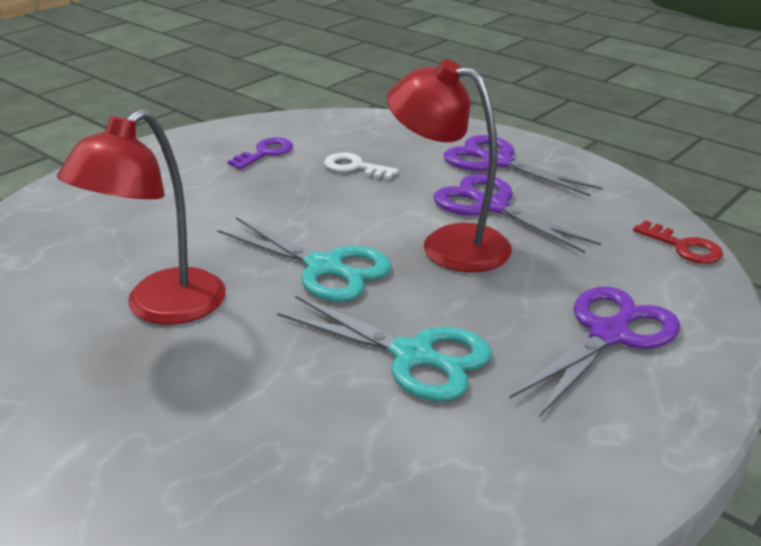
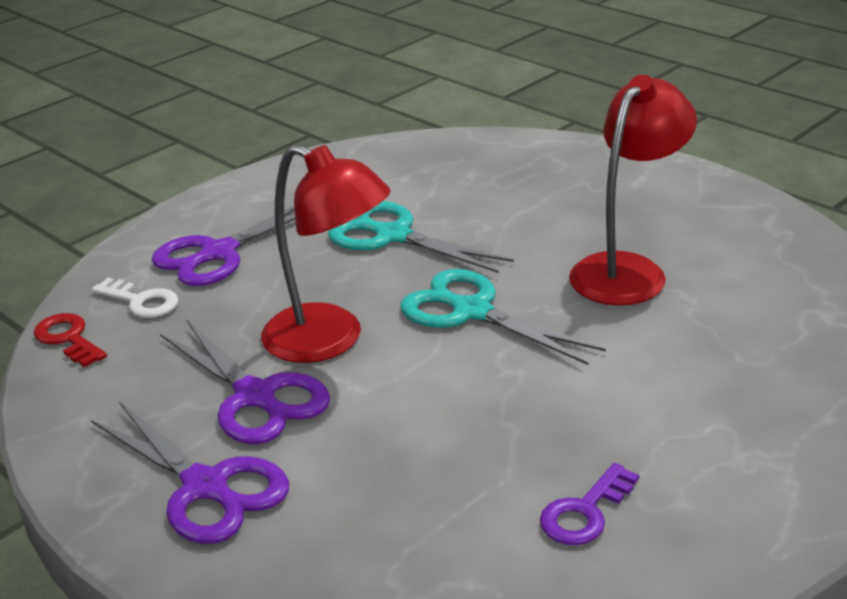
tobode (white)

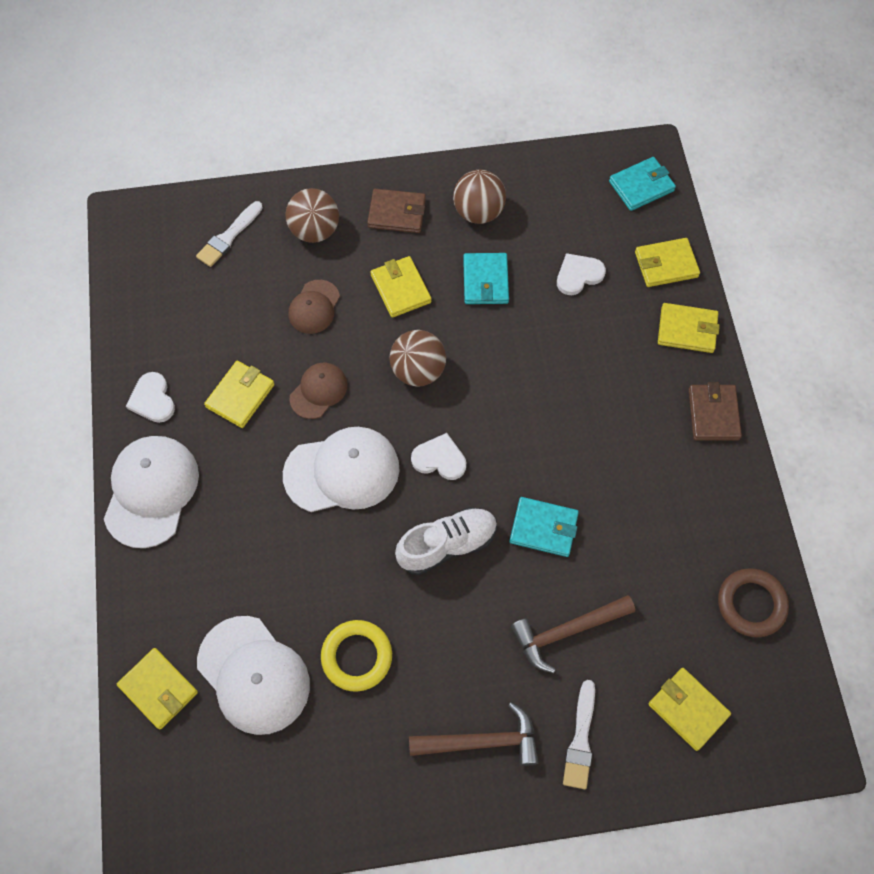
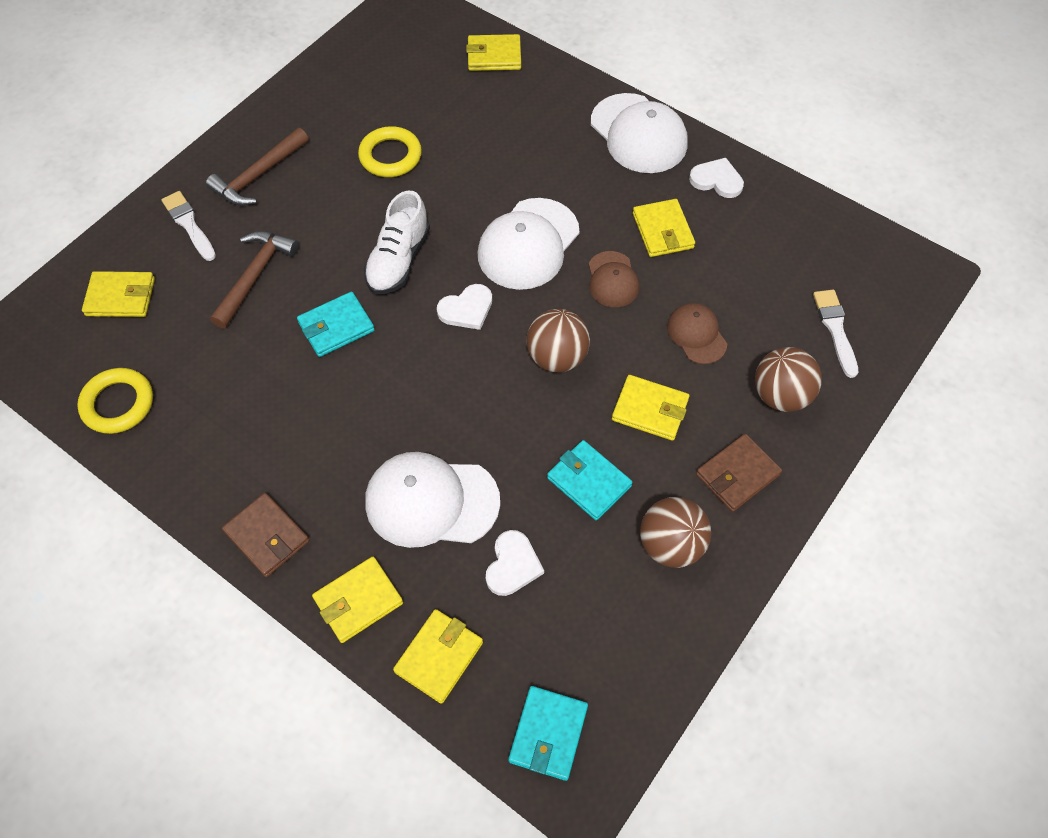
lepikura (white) (no. 1 from left)
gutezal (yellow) (no. 1 from left)

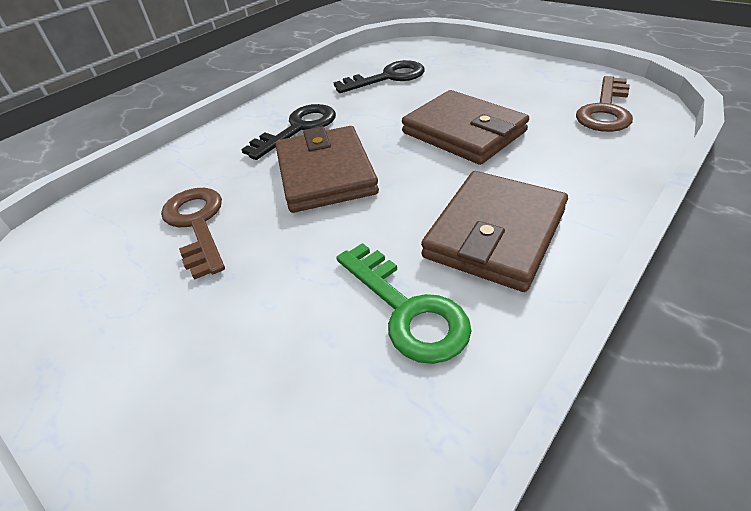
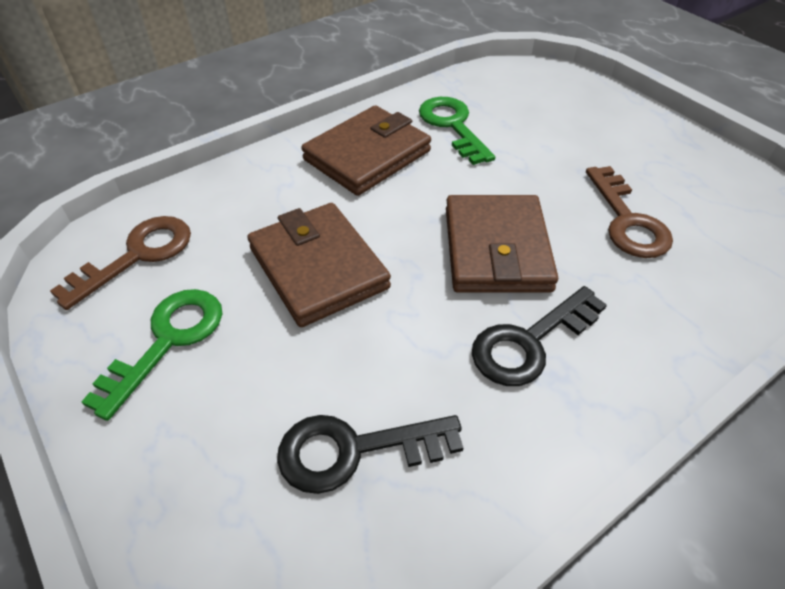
tobode (green) (no. 1 from left)

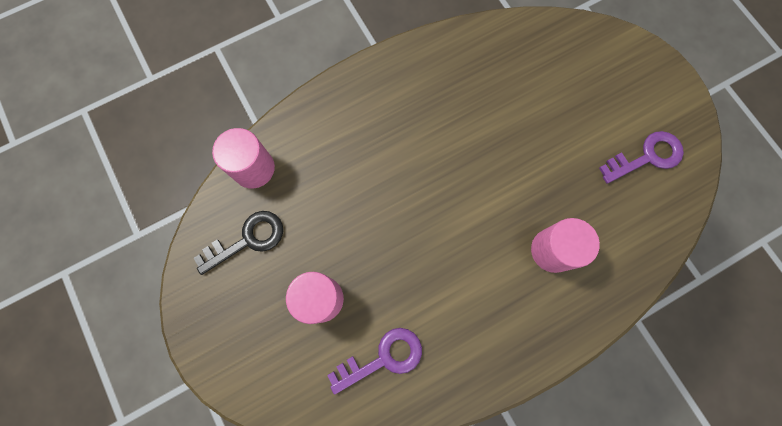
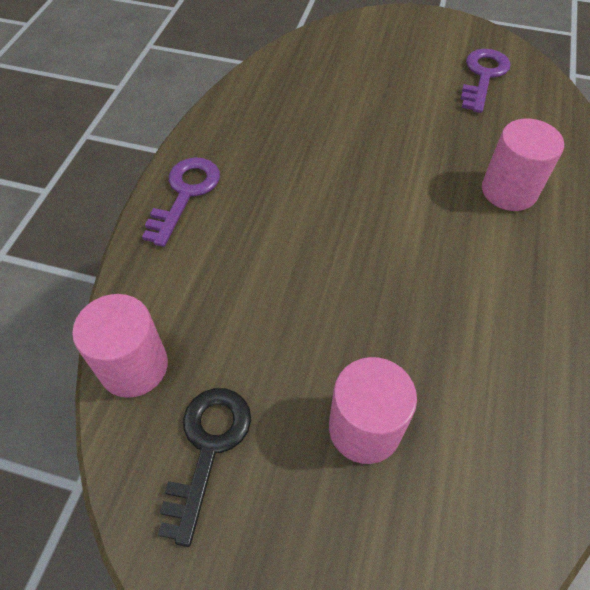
tobode (purple) (no. 1 from left)

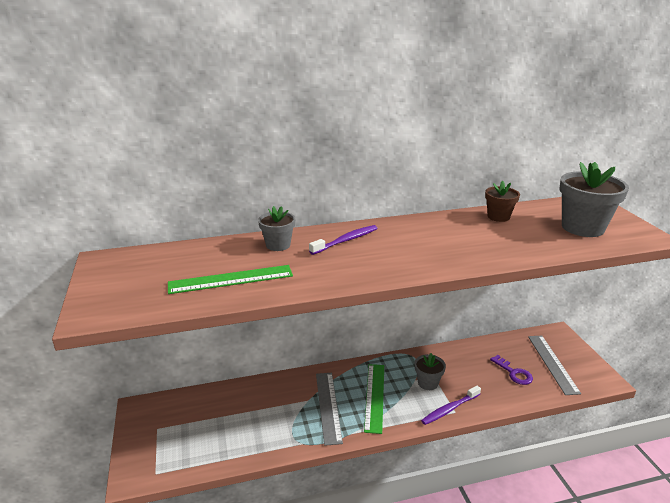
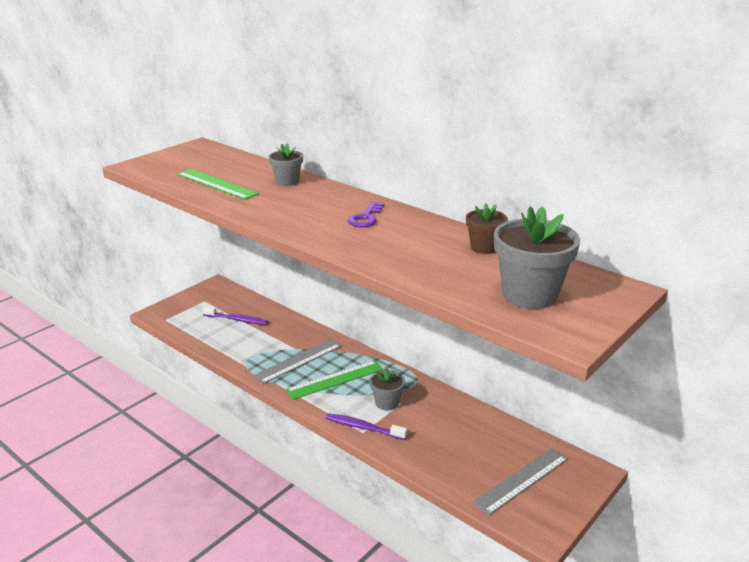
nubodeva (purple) (no. 1 from left)
tobode (purple)

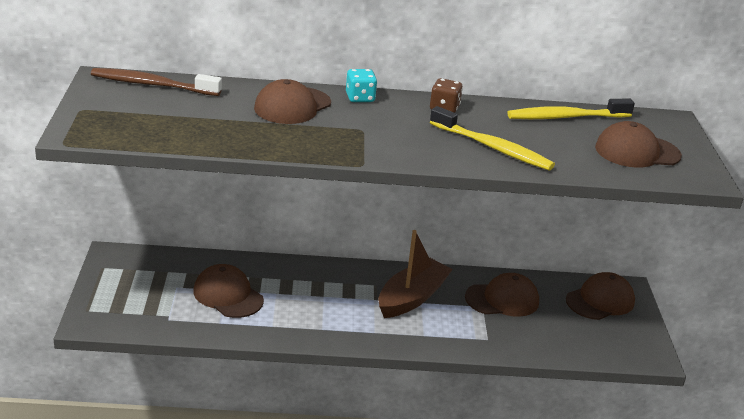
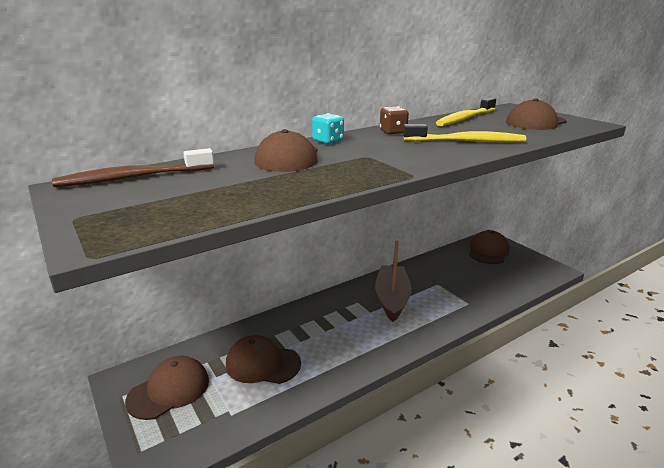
lepikura (brown) (no. 1 from left)

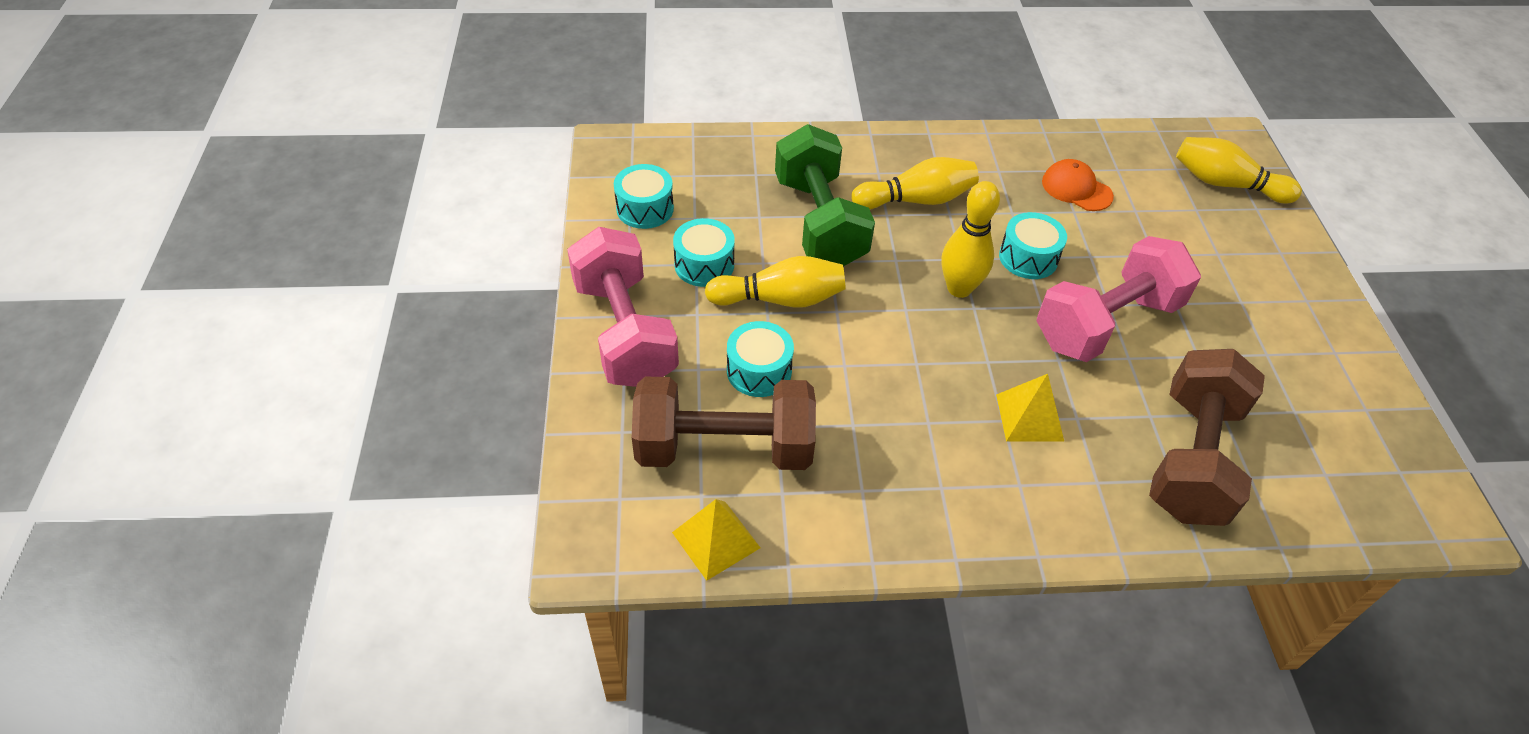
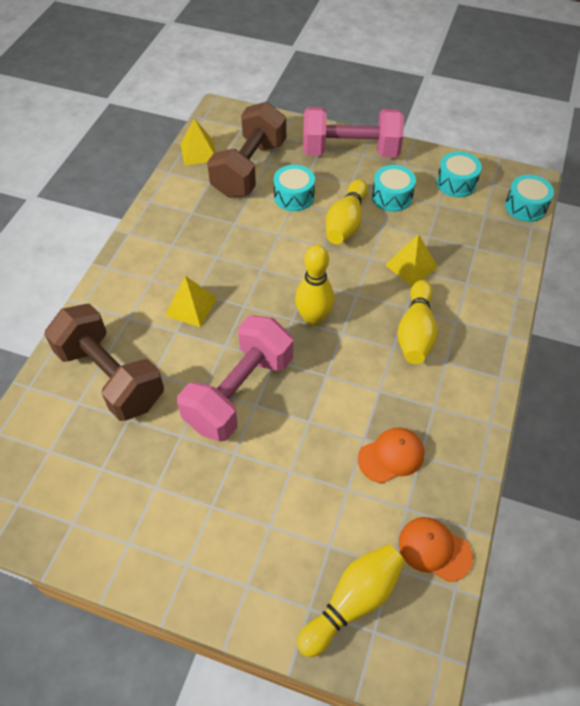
lepikura (orange) (no. 2 from left)
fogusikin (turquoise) (no. 4 from left)
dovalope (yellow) (no. 3 from left)
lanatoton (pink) (no. 1 from left)

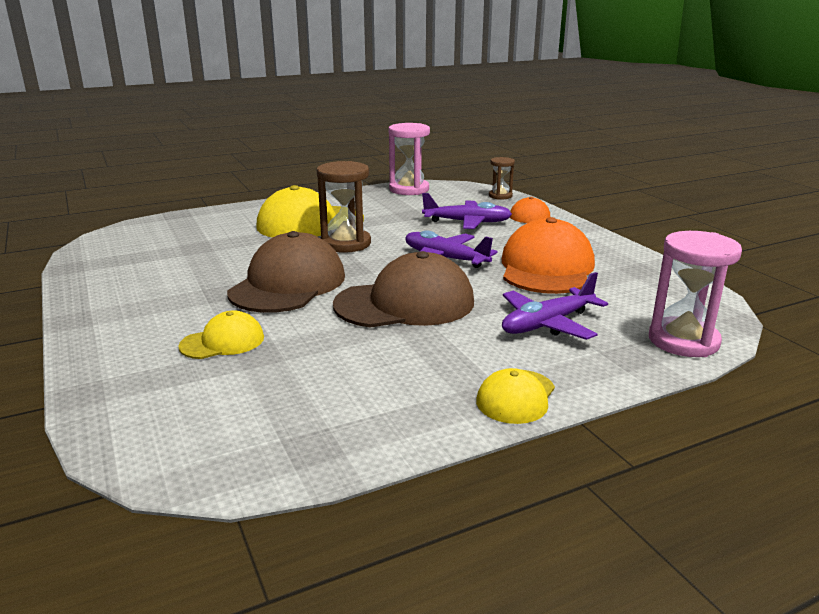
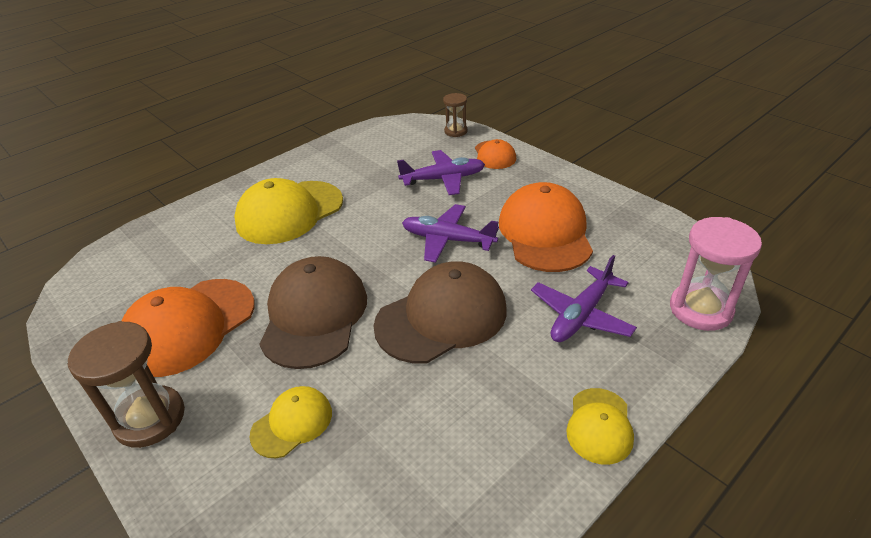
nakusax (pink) (no. 1 from left in the first image)
lepikura (orange) (no. 1 from left)
nakusax (brown) (no. 1 from left)

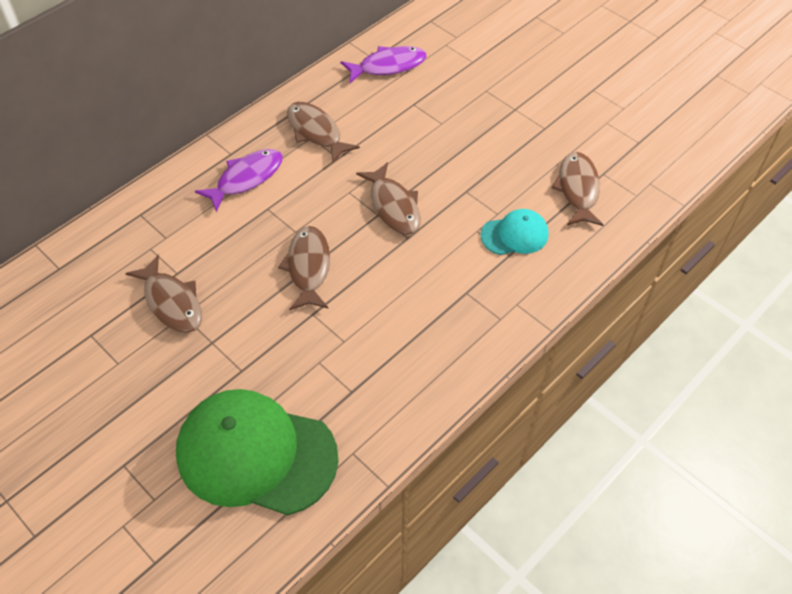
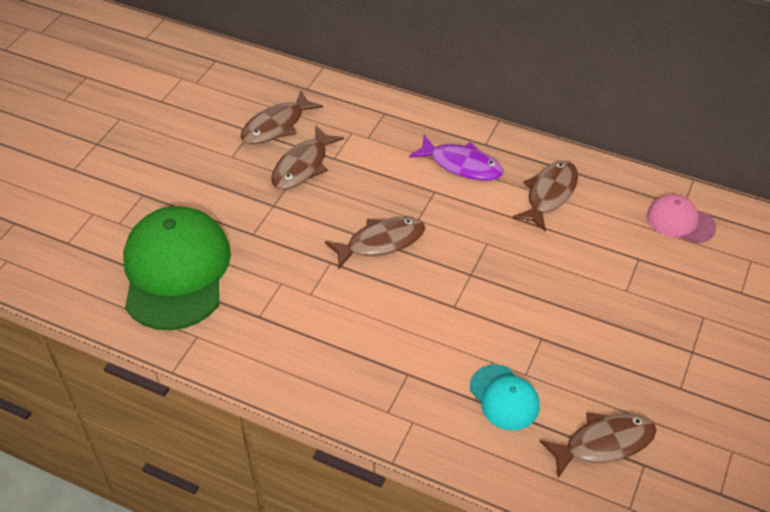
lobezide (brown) (no. 1 from left)
lepikura (pink)

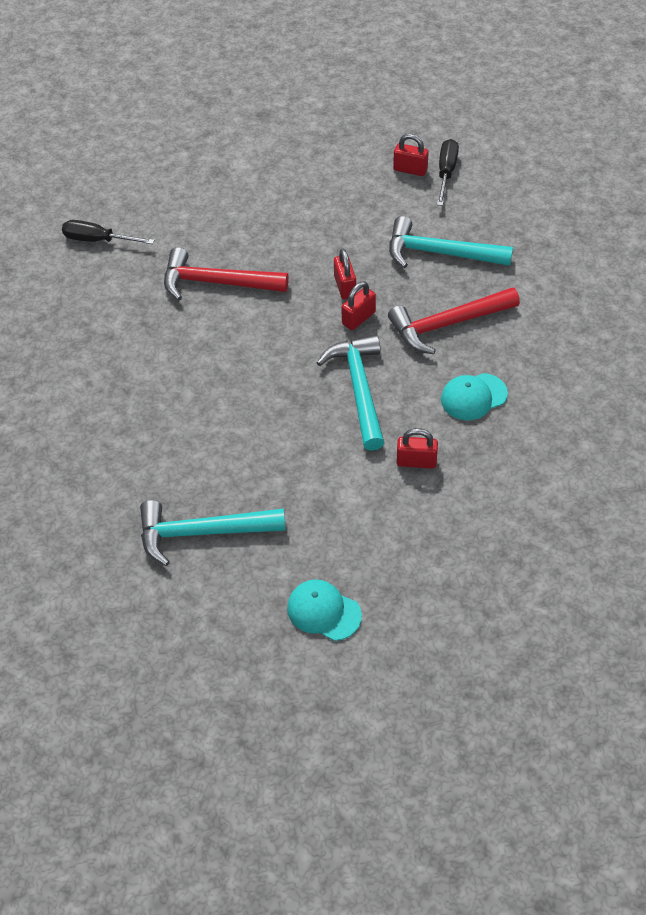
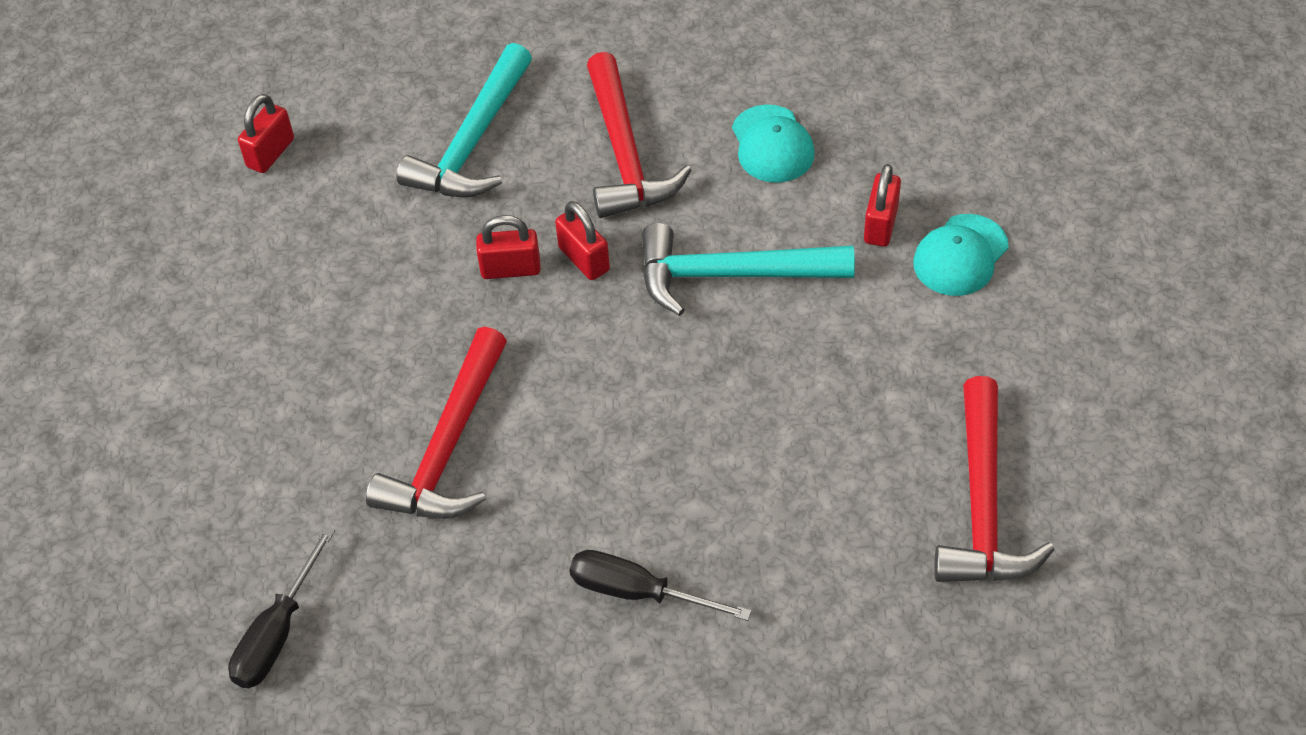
lepikura (turquoise) (no. 2 from left)
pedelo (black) (no. 2 from left)
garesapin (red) (no. 3 from left)

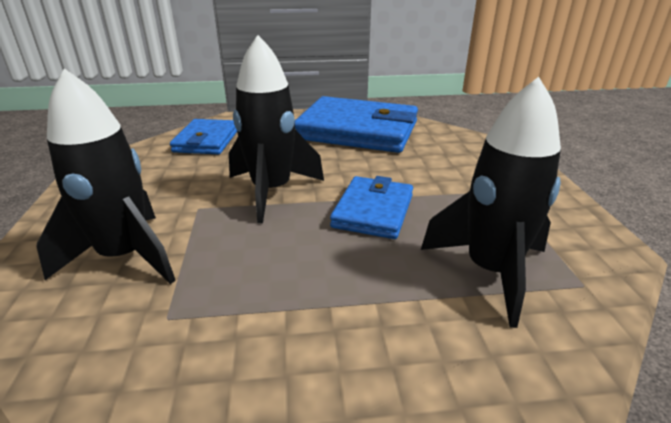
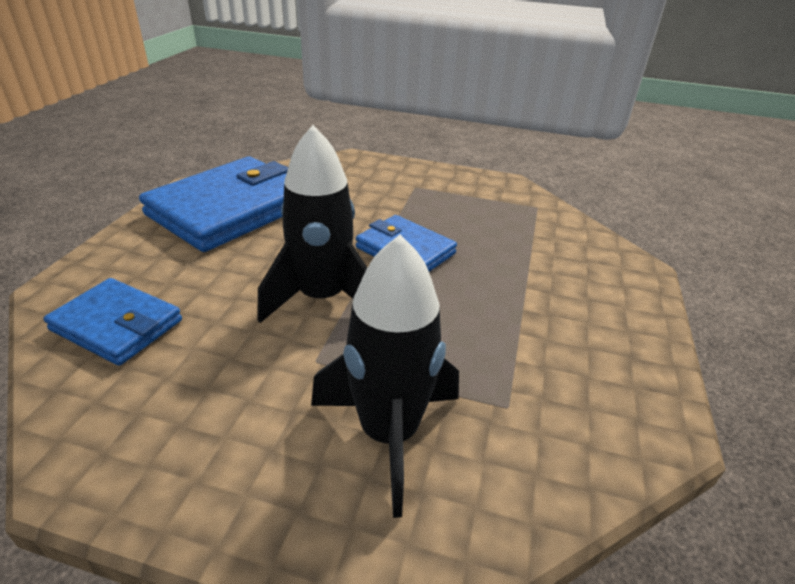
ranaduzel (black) (no. 3 from left in the first image)

